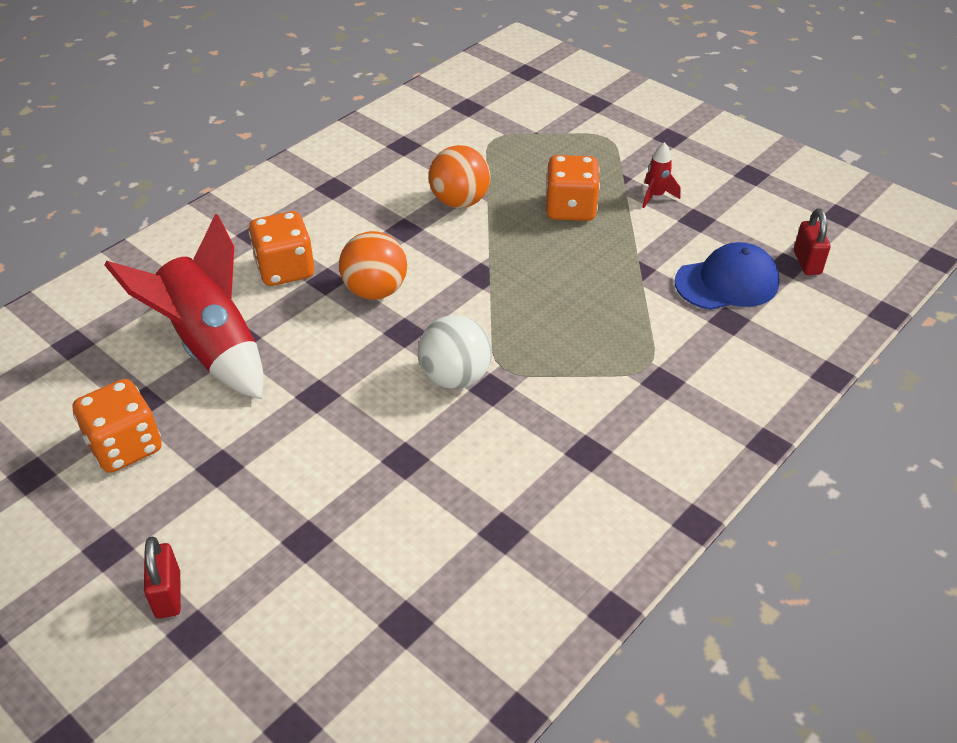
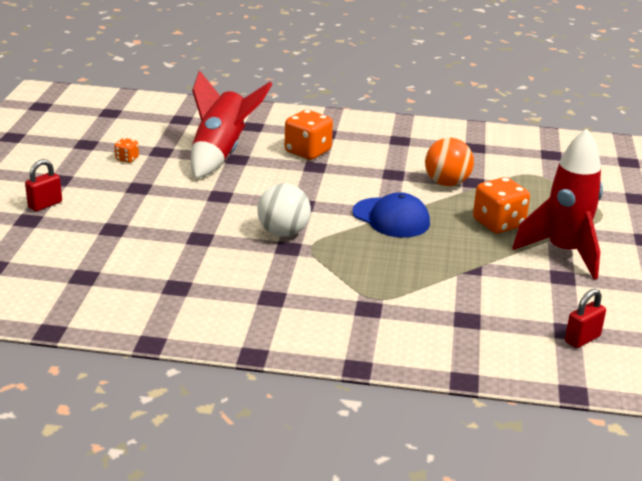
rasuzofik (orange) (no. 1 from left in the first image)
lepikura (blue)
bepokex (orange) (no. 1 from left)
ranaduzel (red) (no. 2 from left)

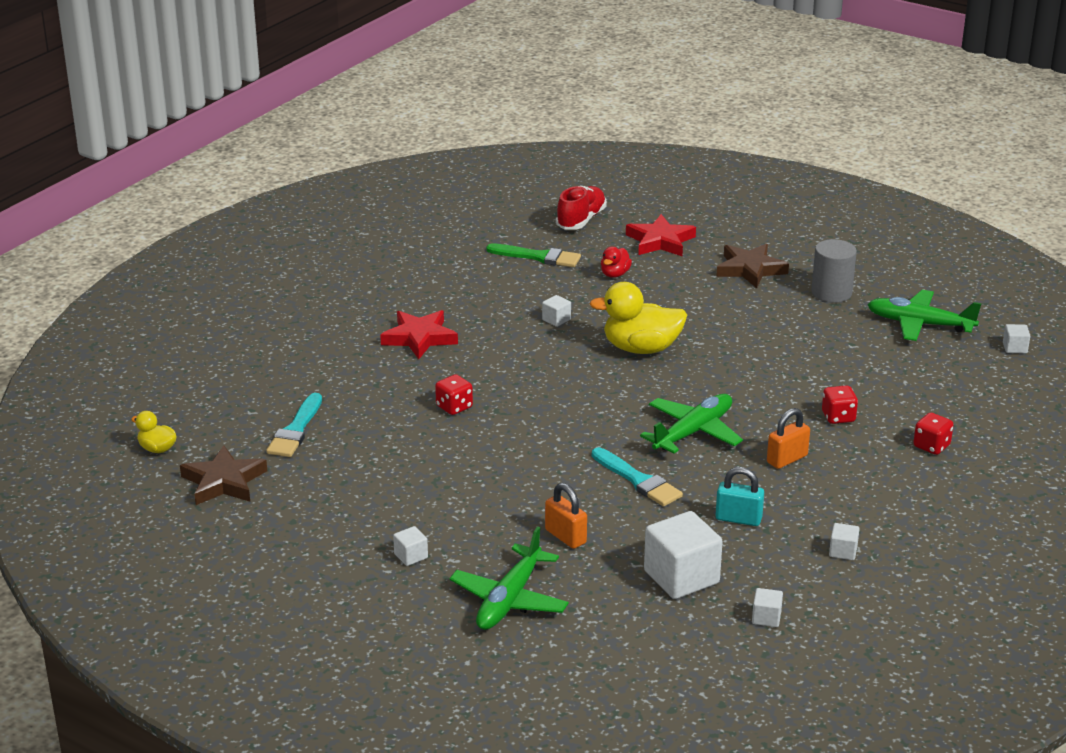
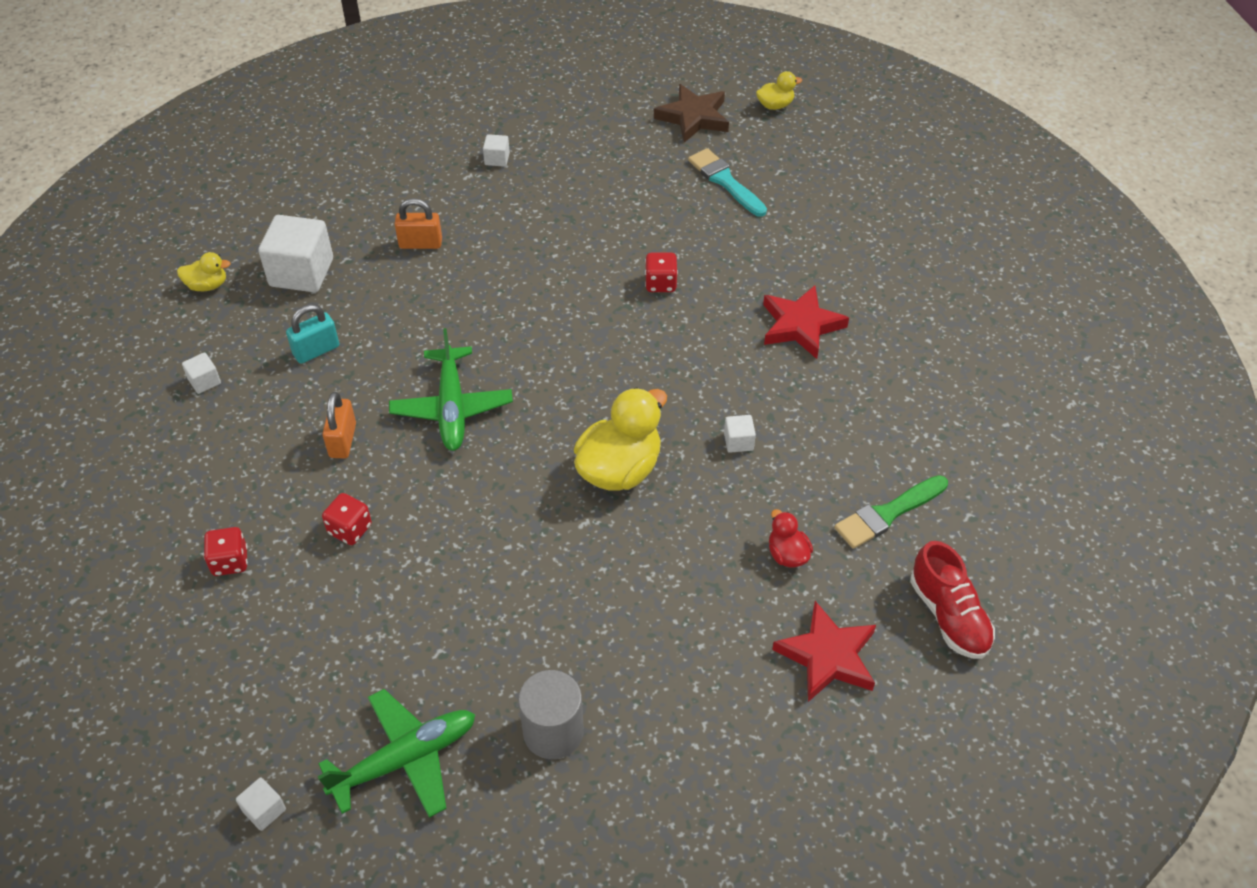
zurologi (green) (no. 1 from left in the first image)
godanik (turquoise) (no. 2 from left in the first image)
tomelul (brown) (no. 2 from left in the first image)
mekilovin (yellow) (no. 1 from left)

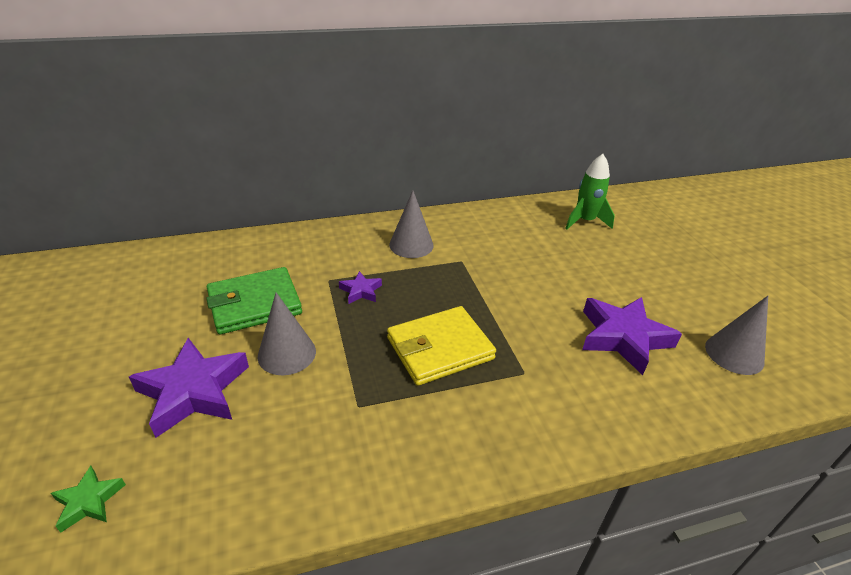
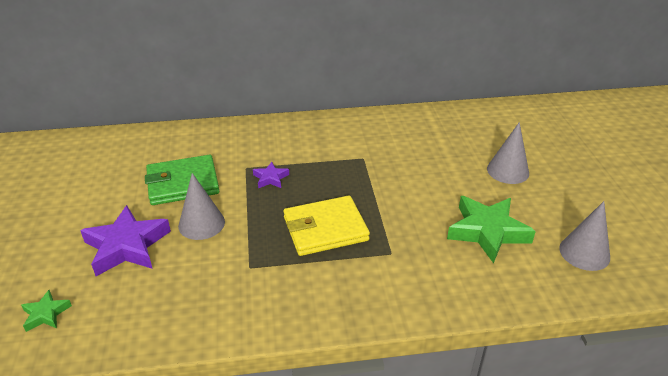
ranaduzel (green)
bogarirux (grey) (no. 2 from left)
tomelul (green) (no. 2 from left)

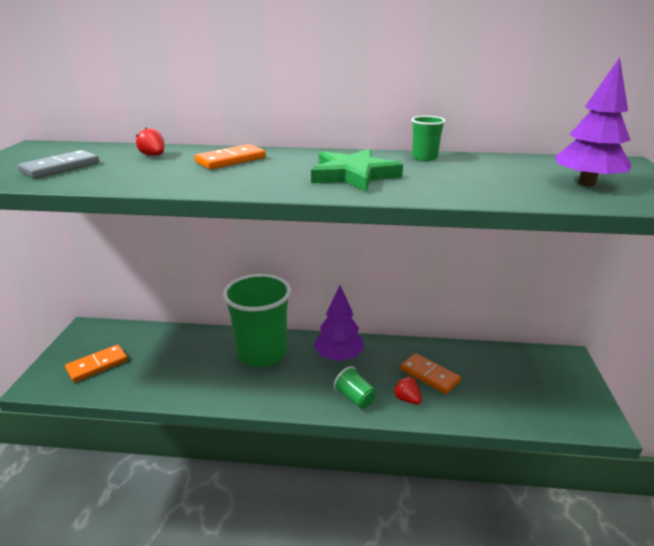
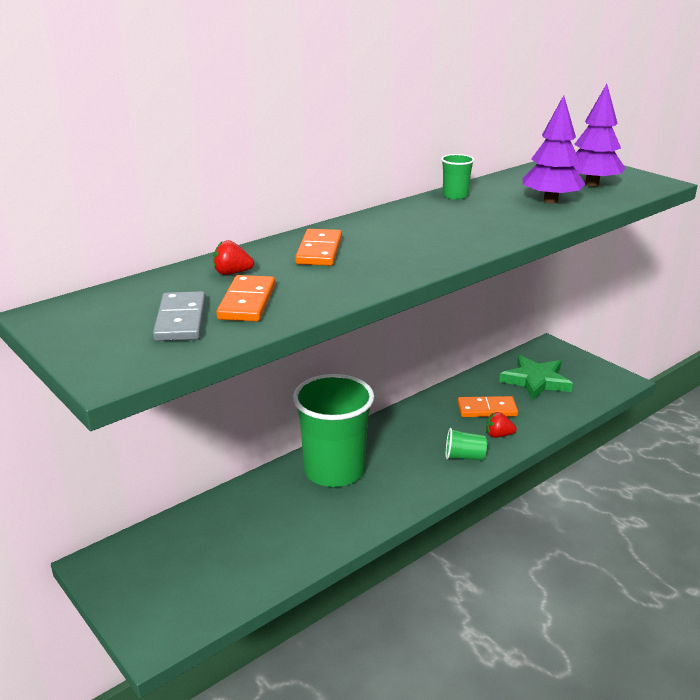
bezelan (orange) (no. 1 from left)
tomelul (green)
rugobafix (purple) (no. 1 from left)

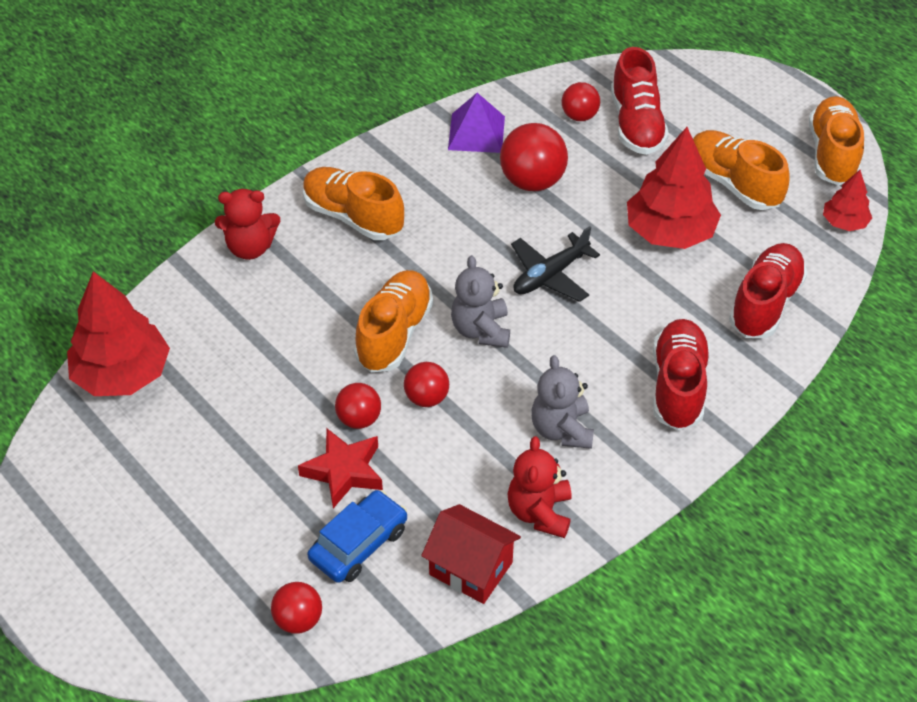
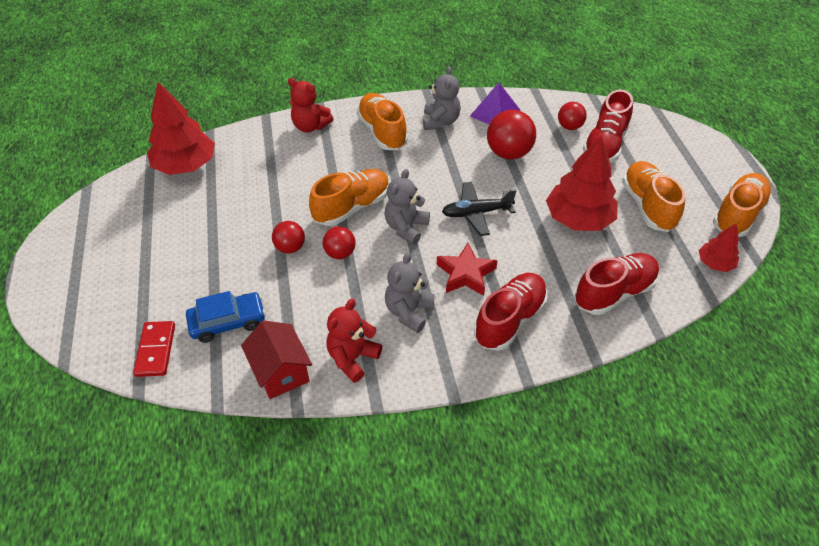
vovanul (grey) (no. 3 from left)
tomelul (red)
bezelan (red)

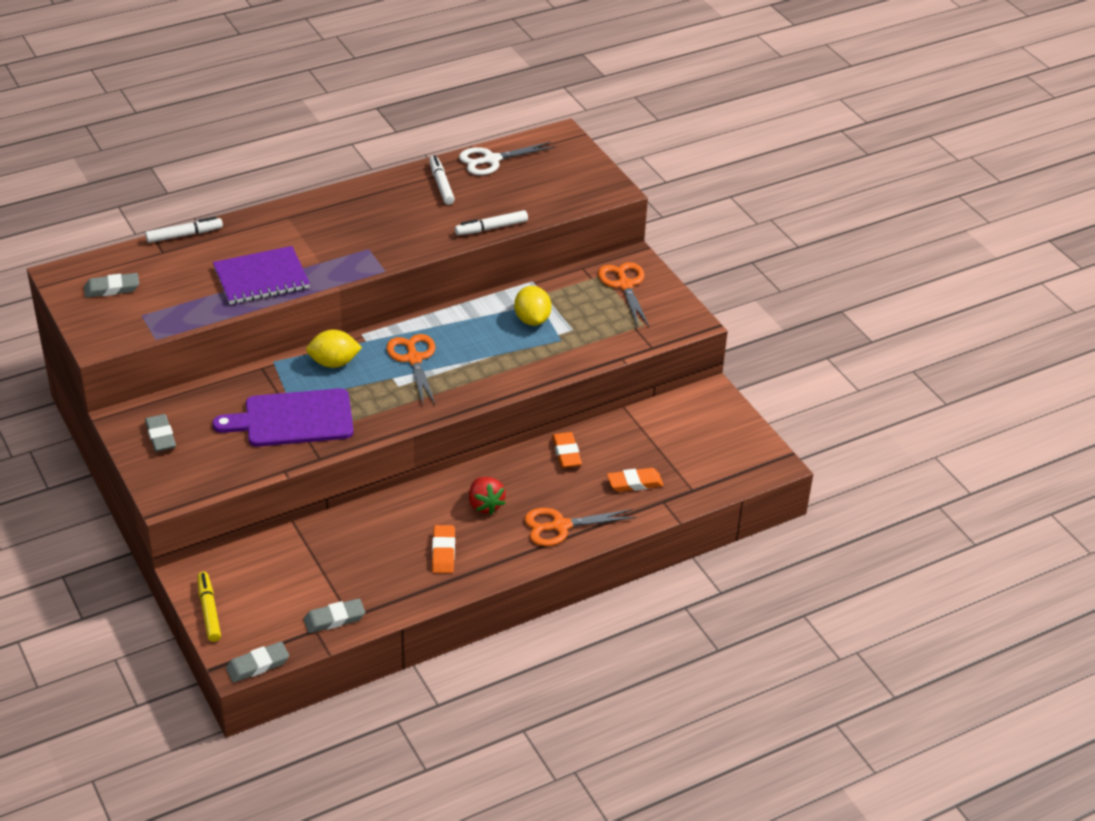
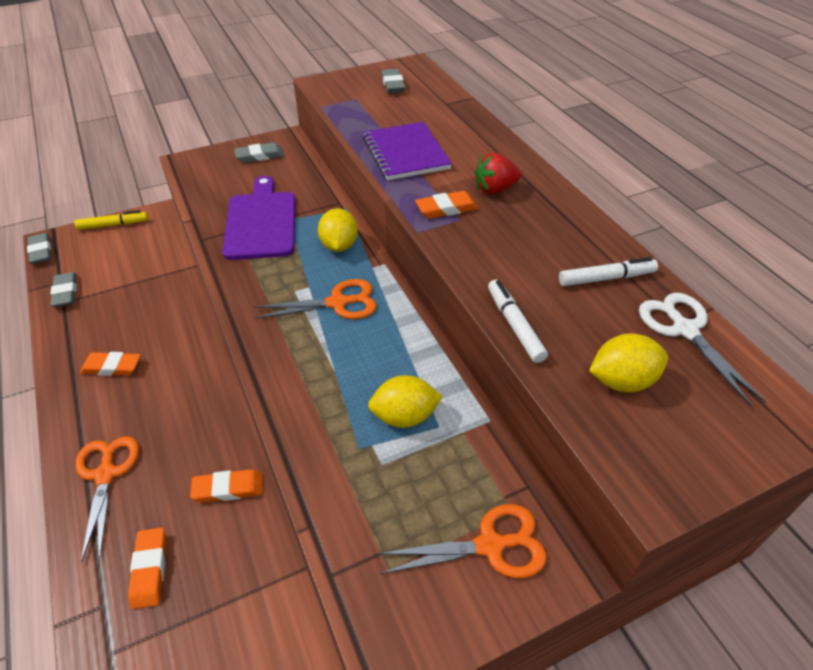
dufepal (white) (no. 1 from left in the first image)
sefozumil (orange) (no. 4 from left)
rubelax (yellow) (no. 3 from left)
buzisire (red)

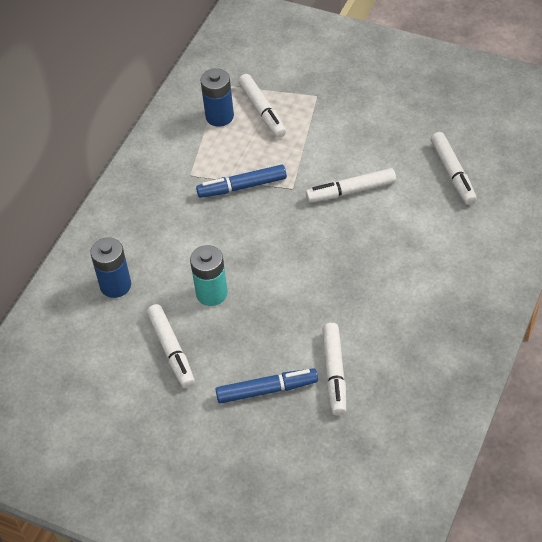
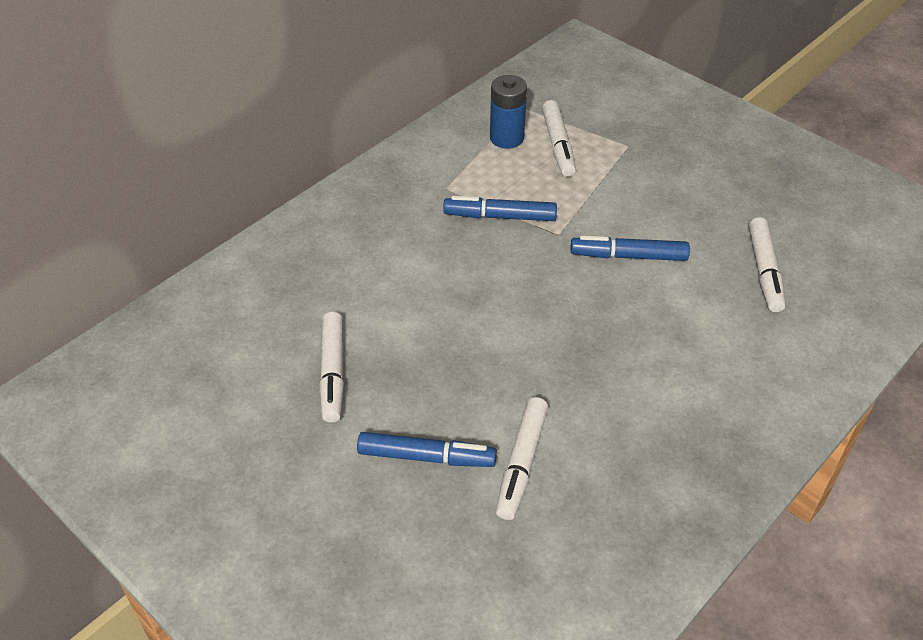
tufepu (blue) (no. 1 from left in the first image)
tufepu (turquoise)
dufepal (blue) (no. 3 from left)

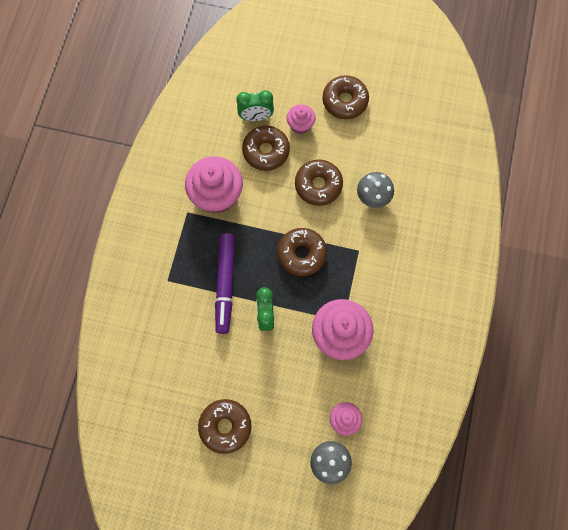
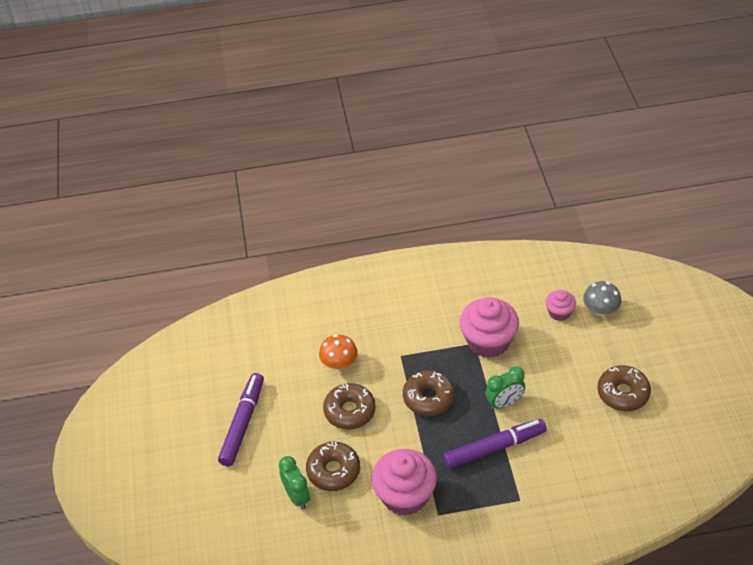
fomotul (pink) (no. 2 from left in the first image)
dufepal (purple) (no. 1 from left)
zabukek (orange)

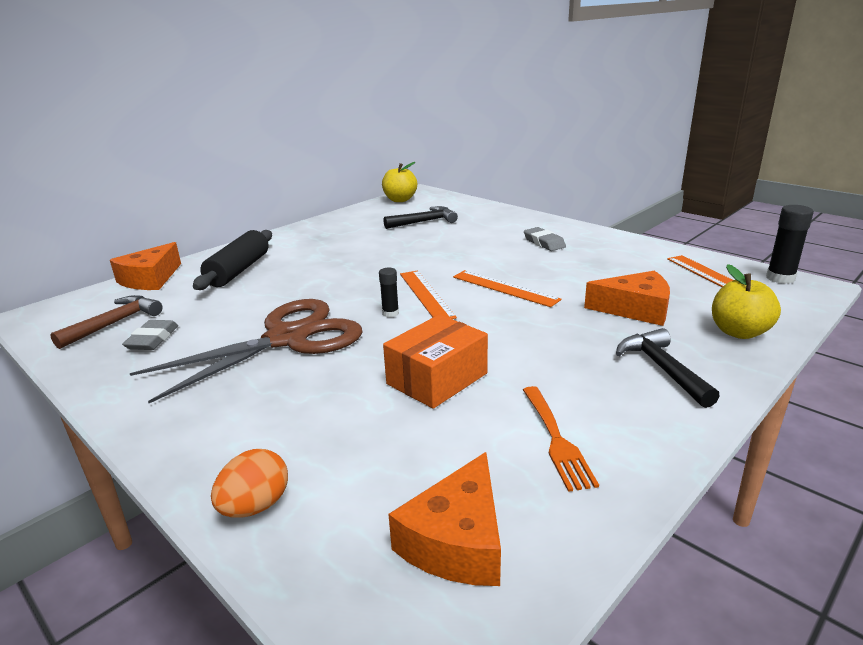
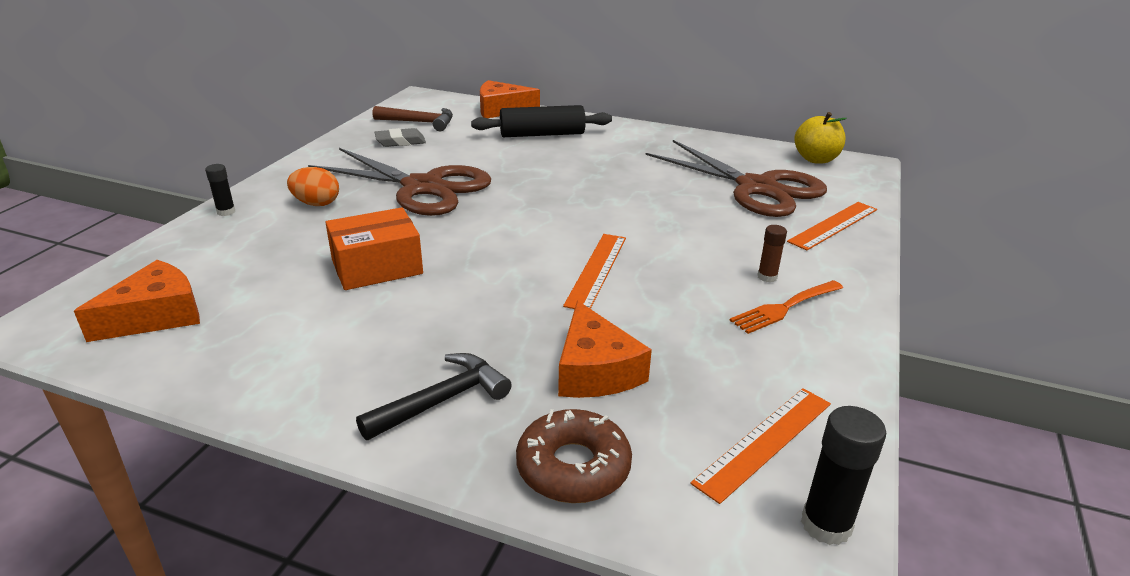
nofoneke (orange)
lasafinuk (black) (no. 1 from left)
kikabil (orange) (no. 3 from left)
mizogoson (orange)
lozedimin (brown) (no. 2 from left)
lasafinuk (brown)
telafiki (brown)
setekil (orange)
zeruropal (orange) (no. 1 from left)

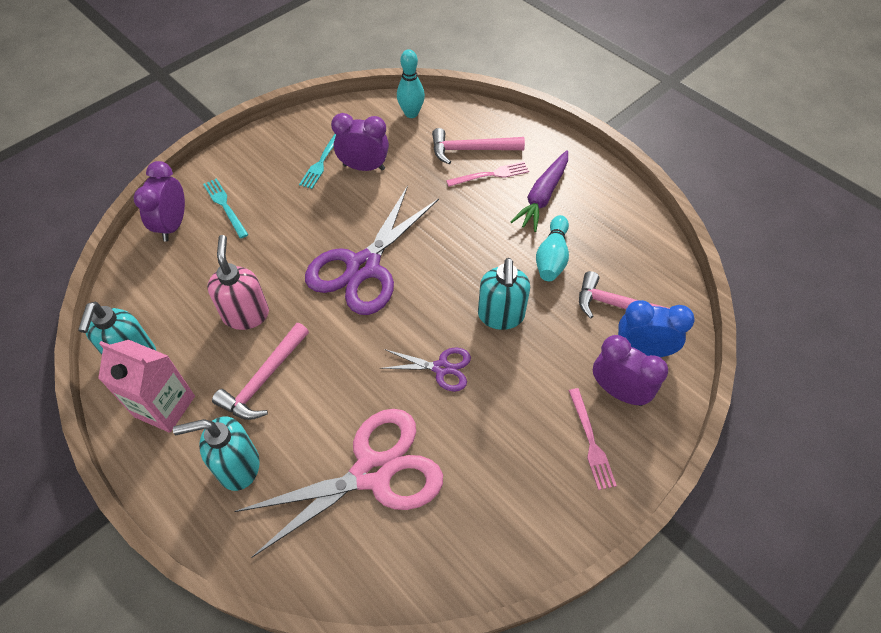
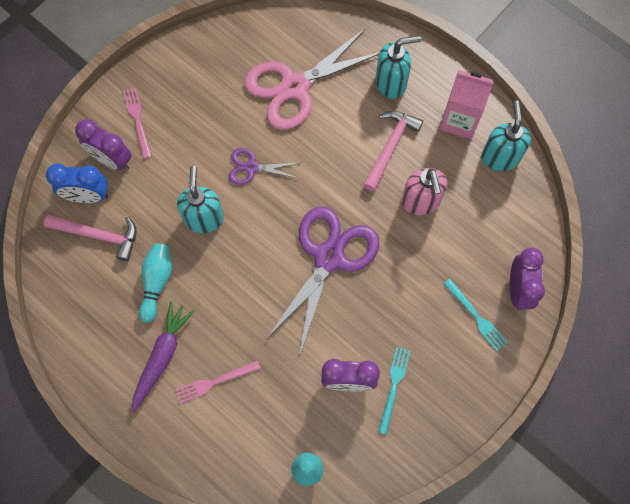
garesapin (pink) (no. 2 from left in the first image)

